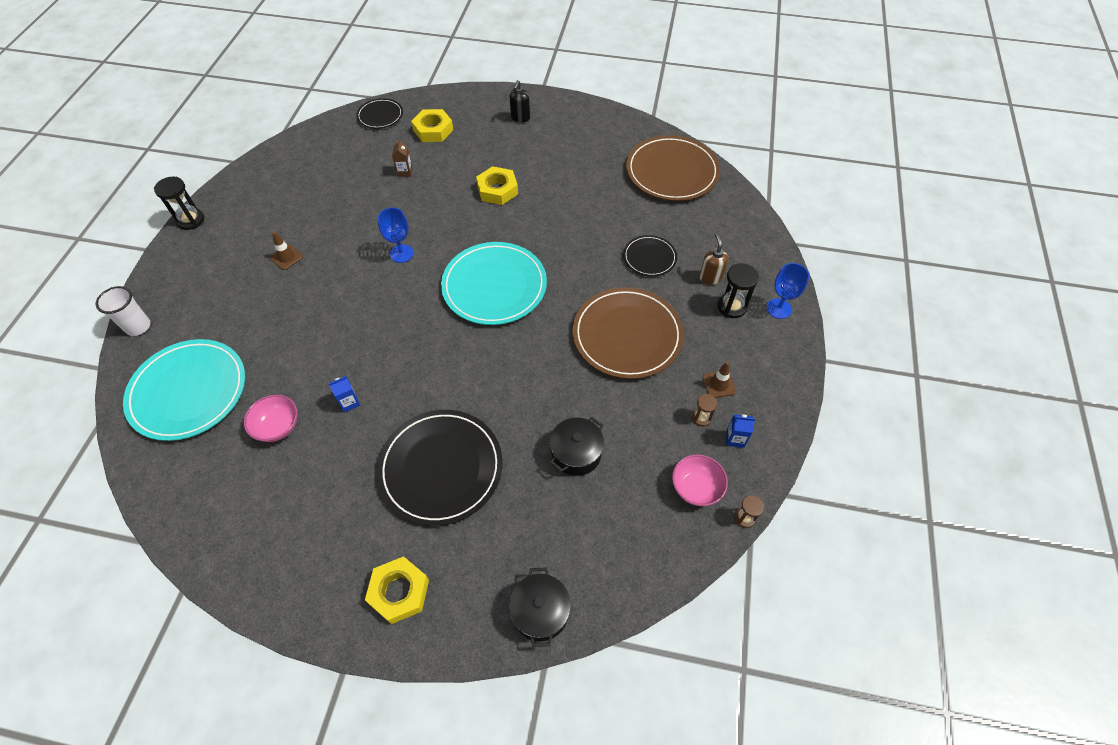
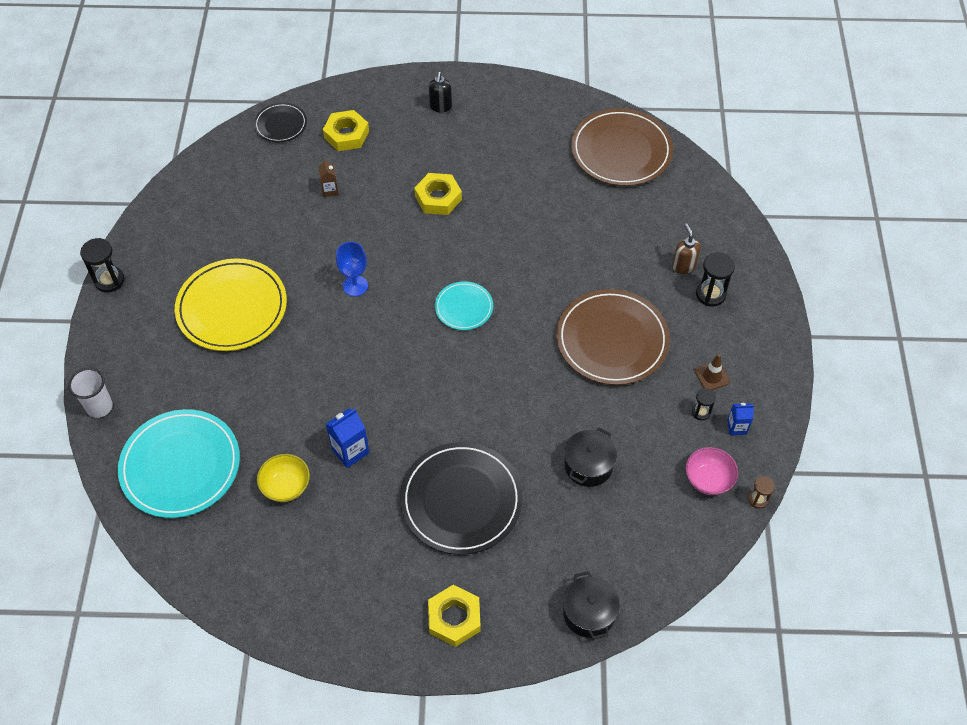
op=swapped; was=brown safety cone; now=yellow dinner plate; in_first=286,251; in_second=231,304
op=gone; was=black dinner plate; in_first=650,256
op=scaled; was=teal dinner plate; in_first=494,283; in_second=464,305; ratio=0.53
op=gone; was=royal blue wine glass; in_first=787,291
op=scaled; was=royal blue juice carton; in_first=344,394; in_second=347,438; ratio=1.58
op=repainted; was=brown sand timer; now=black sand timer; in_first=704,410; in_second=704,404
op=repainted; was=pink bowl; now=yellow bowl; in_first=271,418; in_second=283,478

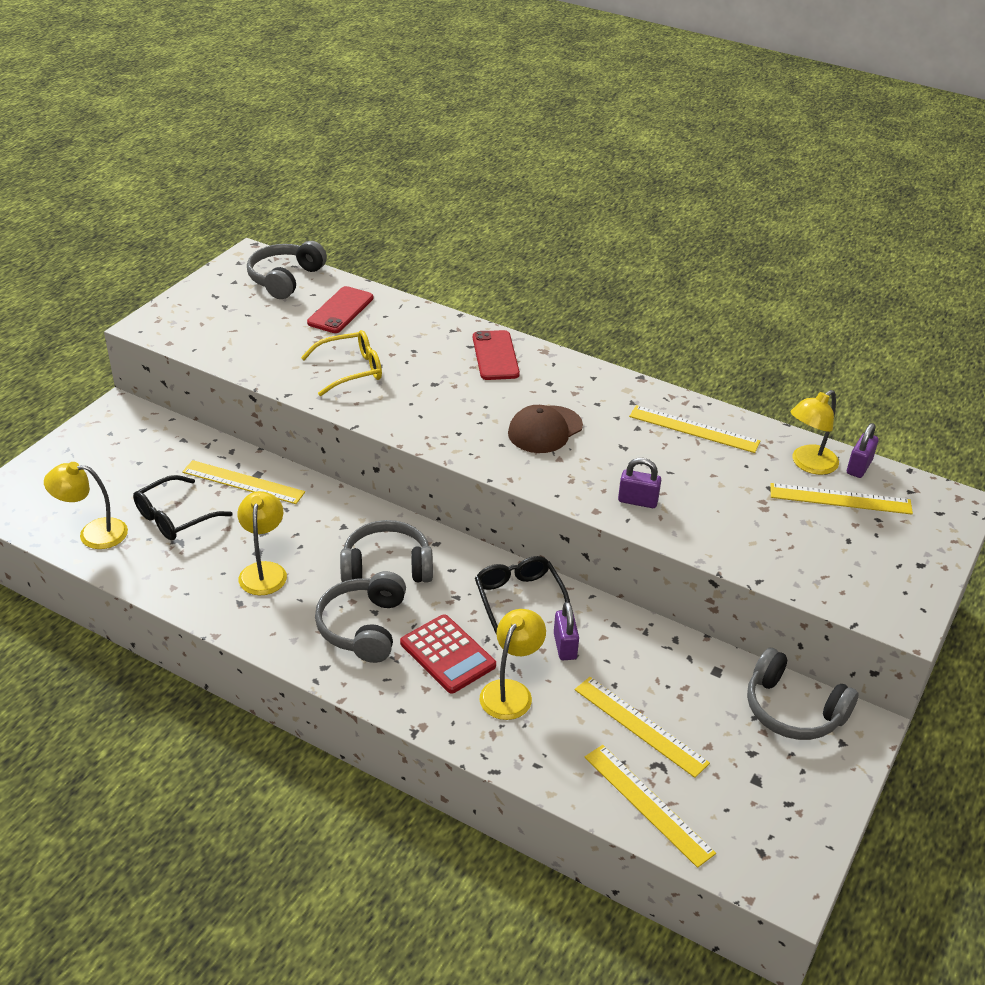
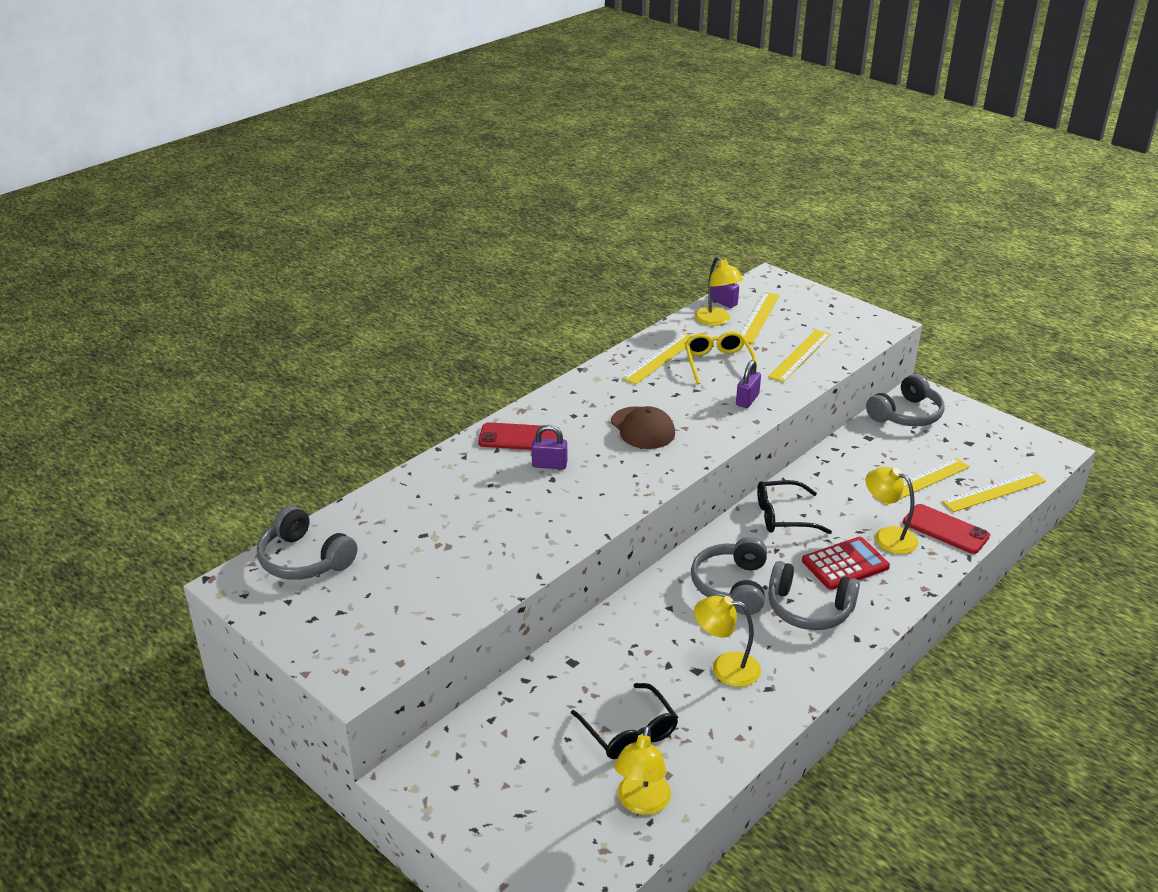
op=shifted; was=scarlet phone; in_first=340,309; in_second=946,529
op=shifted; was=yellow eyeglasses; in_first=341,363; in_second=720,357
op=shifted; was=yellow measuring stick; in_first=243,482; in_second=799,355
op=shifted; was=royal purple lock; in_first=566,631; in_second=549,447

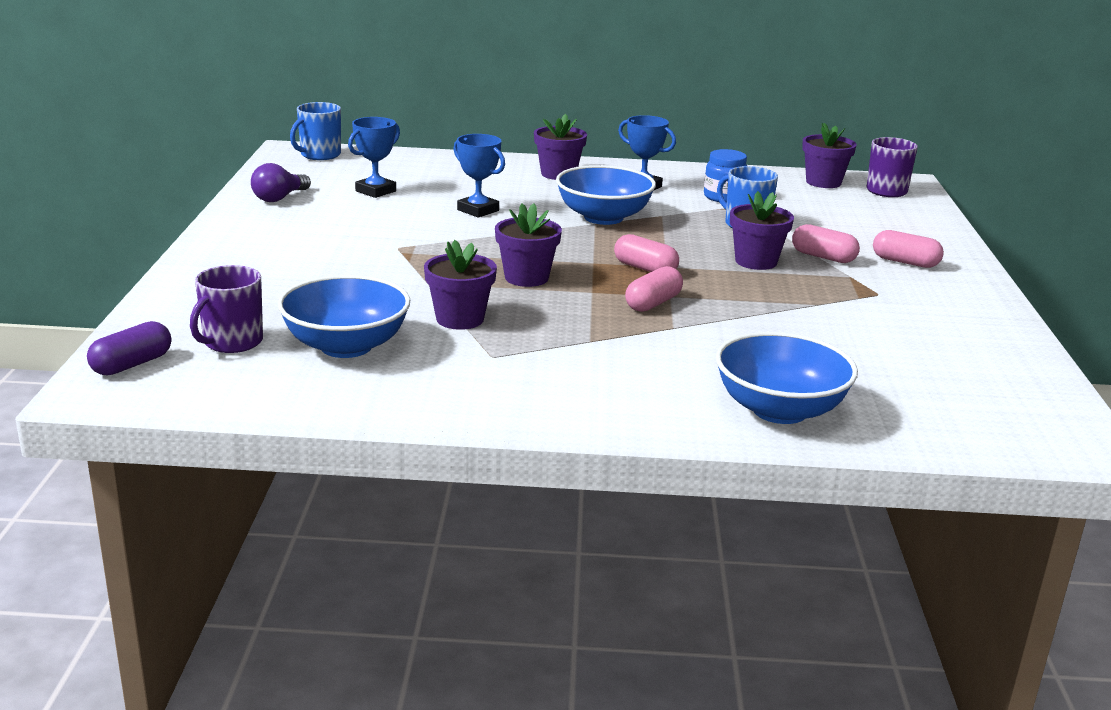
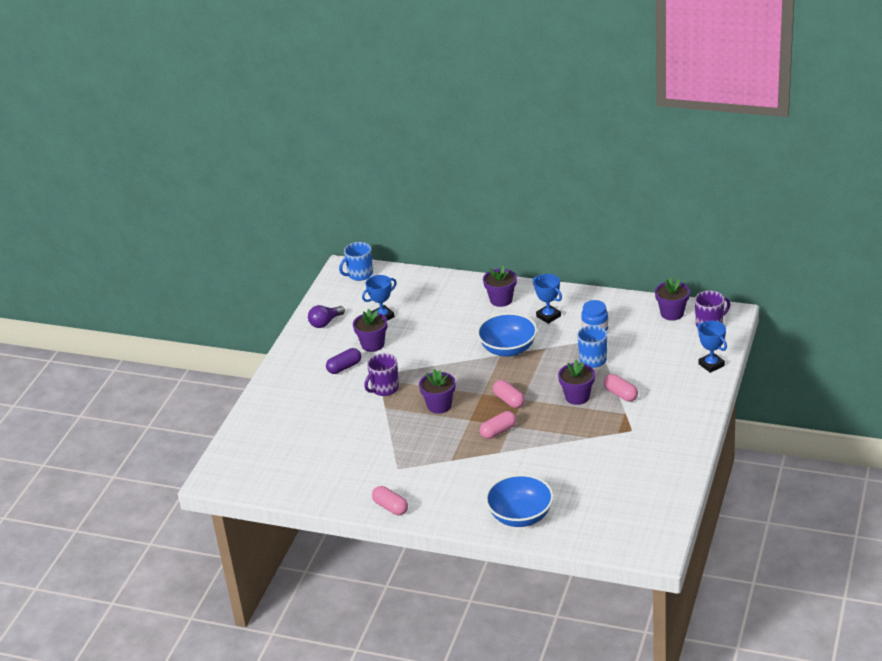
op=shifted; was=royal blue award cup; in_first=479,176; in_second=712,347
op=shifted; was=pink capsule; in_first=908,249; in_second=390,500
op=shifted; was=royal purple plant pot; in_first=460,285; in_second=370,330
op=shifted; was=royal purple tea mug; in_first=226,309; in_second=381,374
op=gone; was=royal blue bowl; in_first=344,316
op=shifted; was=royal purple capsule; in_first=129,348; in_second=343,361

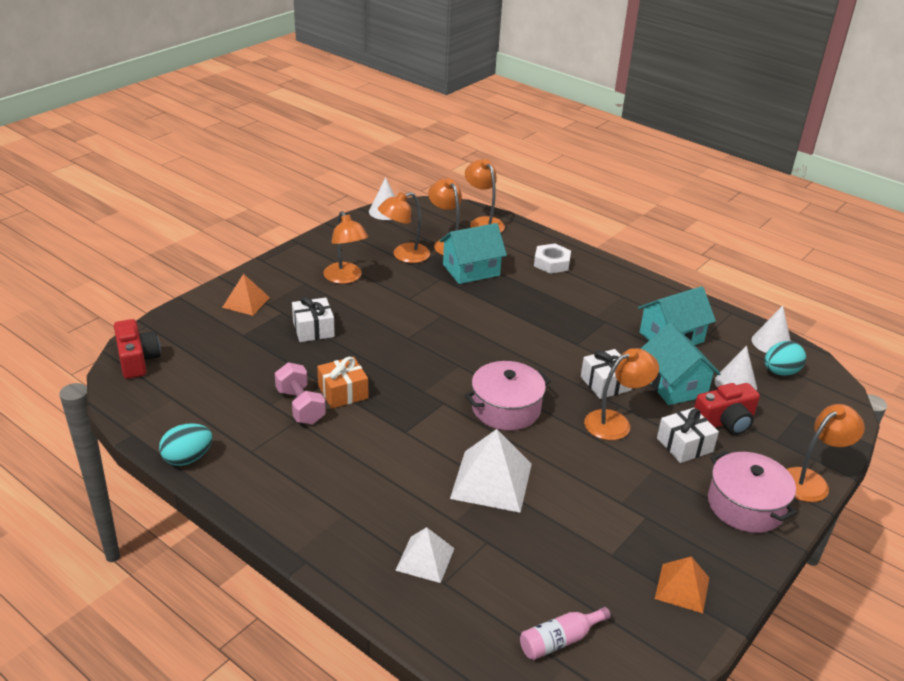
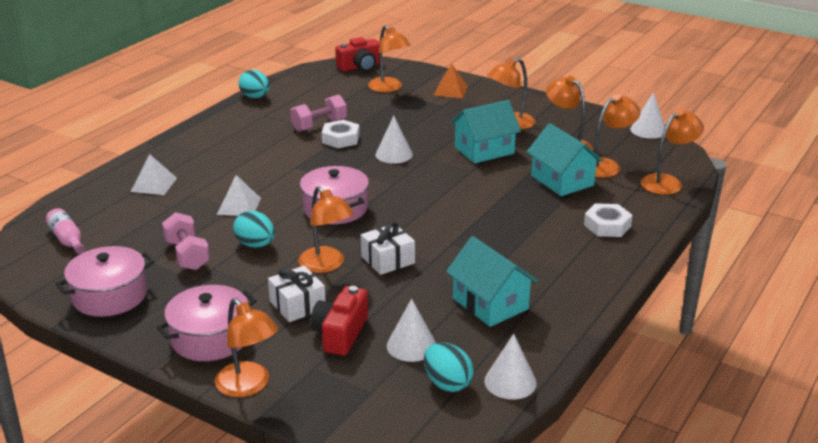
op=gone; was=snow-white wrapped gift; in_first=313,319
op=shifted; was=teal house; in_first=681,364; in_second=485,131
op=swapped; was=orange wrapped gift; now=snow-white nut; in_first=342,382; in_second=341,134
op=rotated; was=scarlet camera; in_first=727,409; in_second=339,321; clockwise=45
op=scaled; was=snow-white solid pyramid; in_first=491,471; in_second=239,195; ratio=0.61
op=swapped; was=orange solid pyramid; now=pink stockpot; in_first=682,585; in_second=105,281
op=new; now=orange lamp; in_second=389,59
op=new; now=snow-white solid cone; in_second=394,140
op=new; now=teal egg; in_second=254,229
op=new; now=pink dumbbell; in_second=186,241

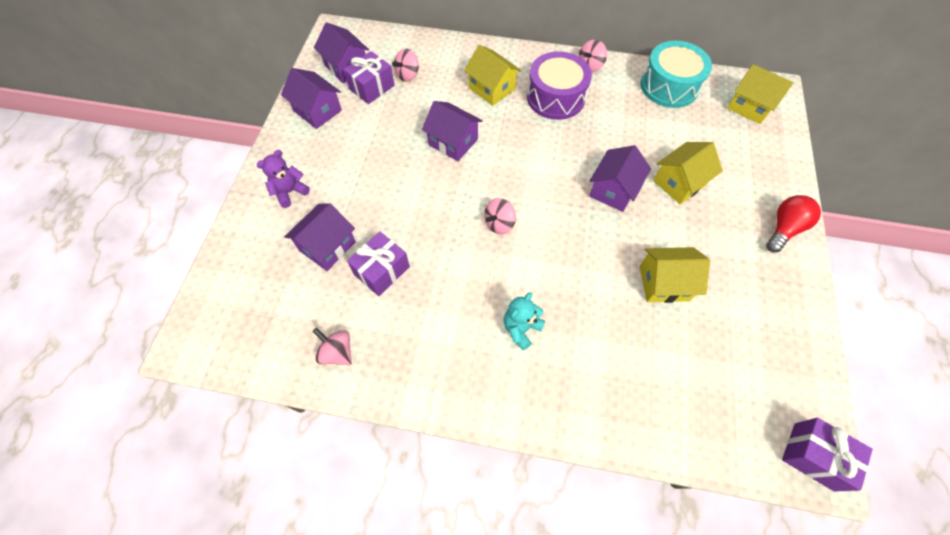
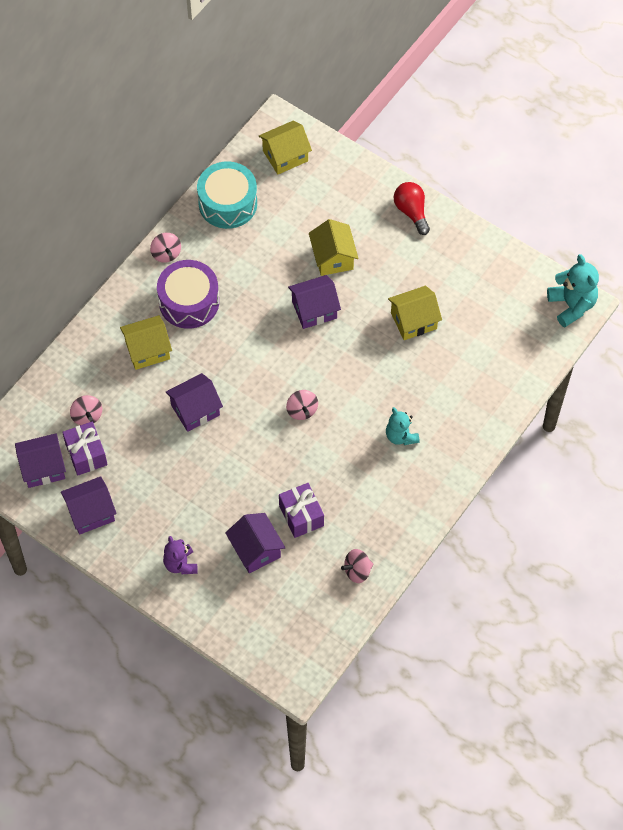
op=rotated; was=royal purple house; in_first=620,178; in_second=314,302; clockwise=-75
op=rotated; was=yellow house; in_first=675,275; in_second=415,313; clockwise=45
op=swapped; was=royal purple wrapped gift; now=teal stuffed bear; in_first=827,455; in_second=573,290

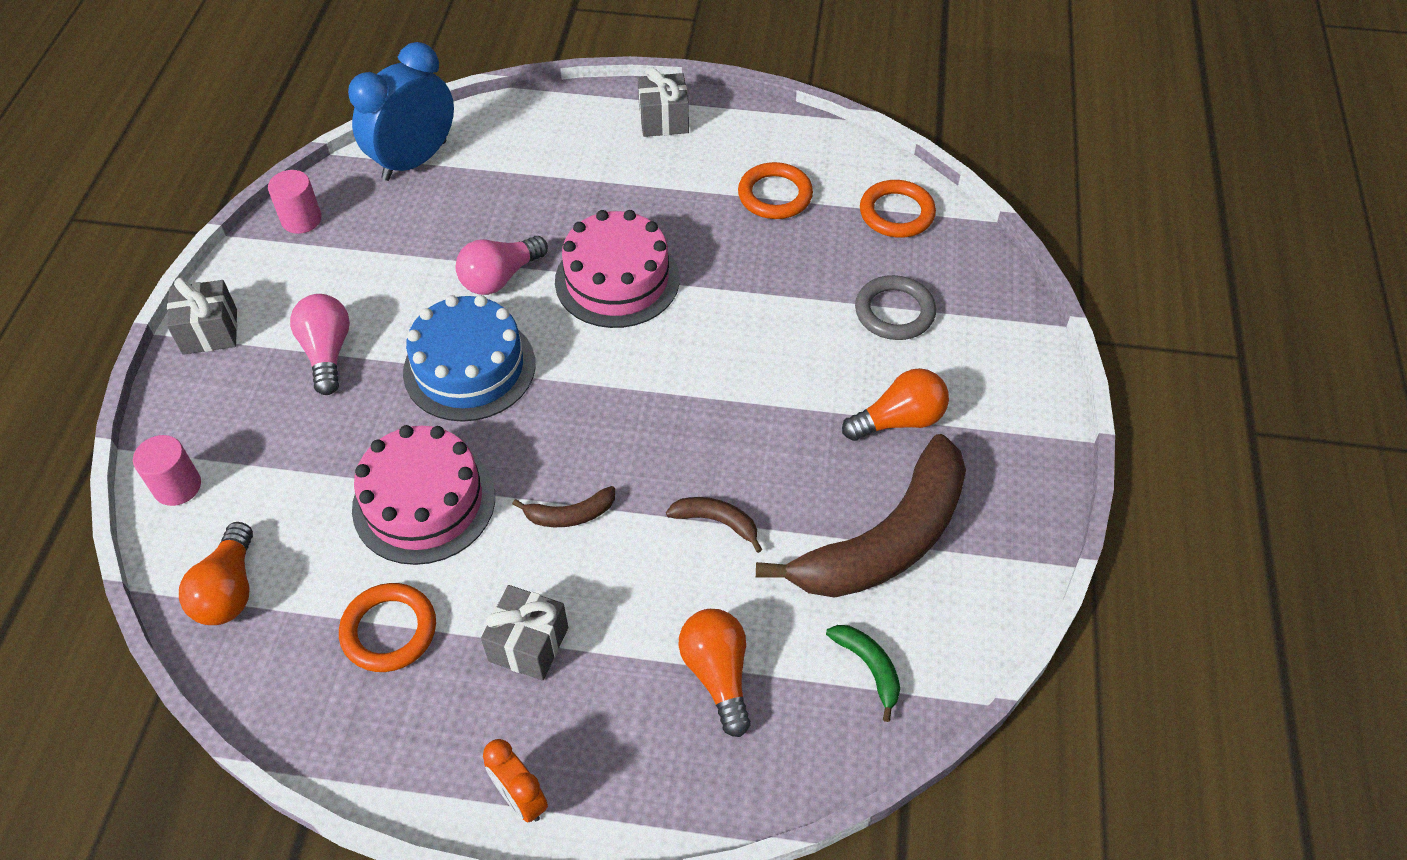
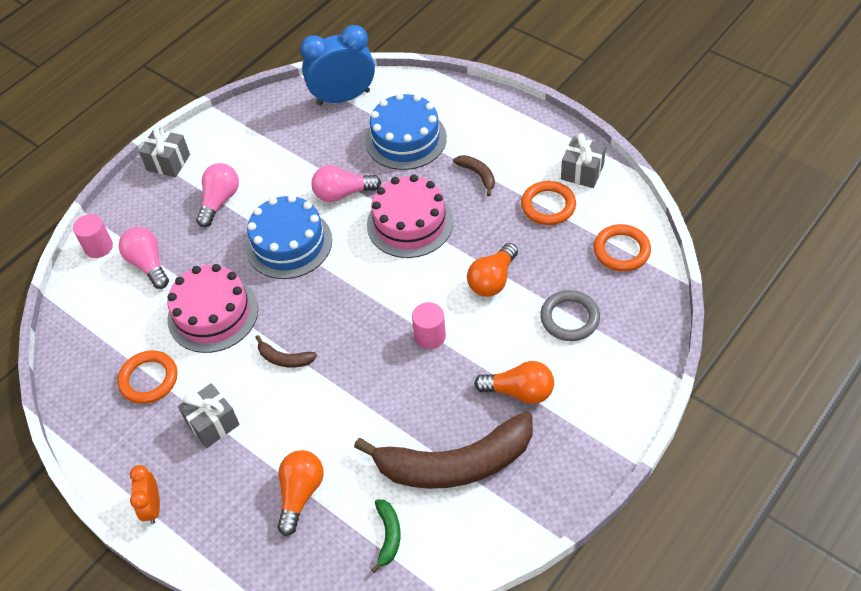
op=shifted; was=ash-grey wrapped gift; in_first=663,102; in_second=583,160
op=shifted; was=pink cylinder; in_first=295,202; in_second=429,325
op=shifted; was=brown toy banana; in_first=714,525; in_second=474,175
op=shifted; was=orange bulb; in_first=216,573; in_second=492,270
op=new; now=royal blue gateau; in_second=406,131
op=new; now=pink bulb; in_second=144,258

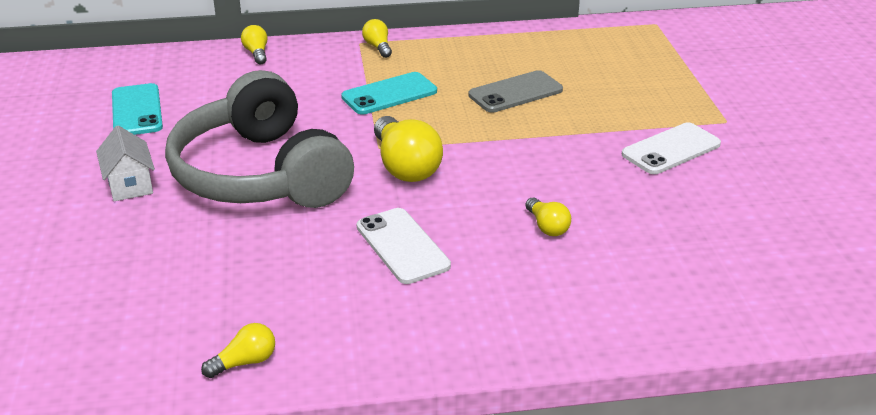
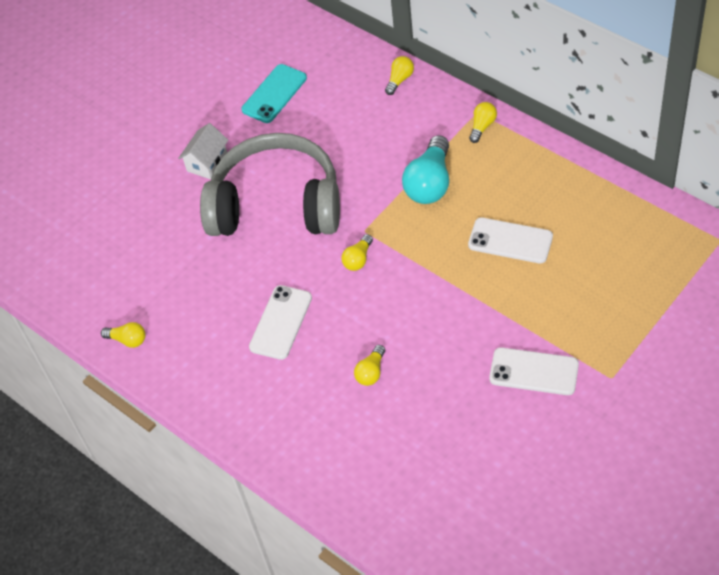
op=rotated; was=ash-grey over-ear headphones; in_first=259,139; in_second=270,184; clockwise=75
op=repainted; was=ash-grey phone; now=snow-white phone; in_first=515,91; in_second=510,240
op=swapped; was=teal phone; now=teal bulb; in_first=389,93; in_second=425,169
op=scaled; was=yellow bulb; in_first=408,149; in_second=357,252; ratio=0.52

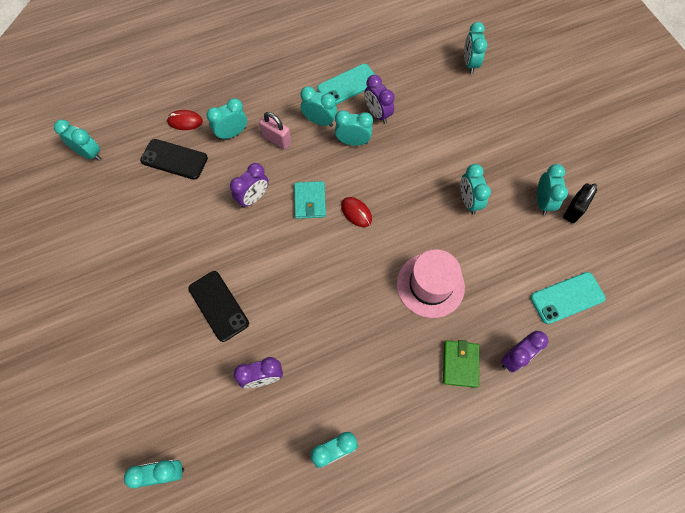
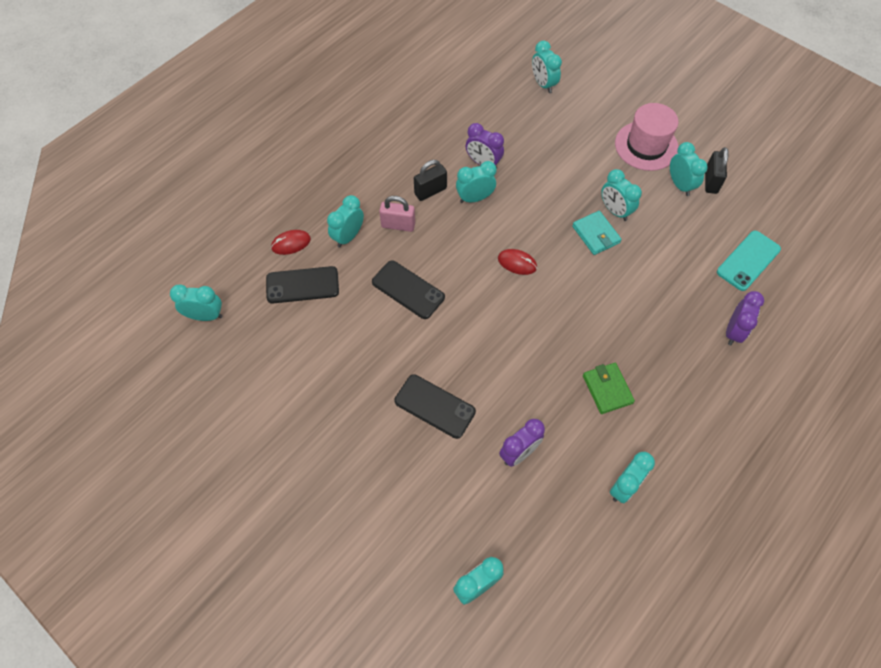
op=gone; was=teal phone; in_first=346,84
op=swapped; was=teal clock; now=black lock; in_first=318,106; in_second=430,180
op=swapped; was=royal purple clock; now=black phone; in_first=249,185; in_second=408,289
op=shifted; was=teal wallet; in_first=310,200; in_second=597,233
op=shifted; was=pink hat; in_first=431,283; in_second=647,137
op=shifted; was=leaf-green wallet; in_first=461,364; in_second=609,388

